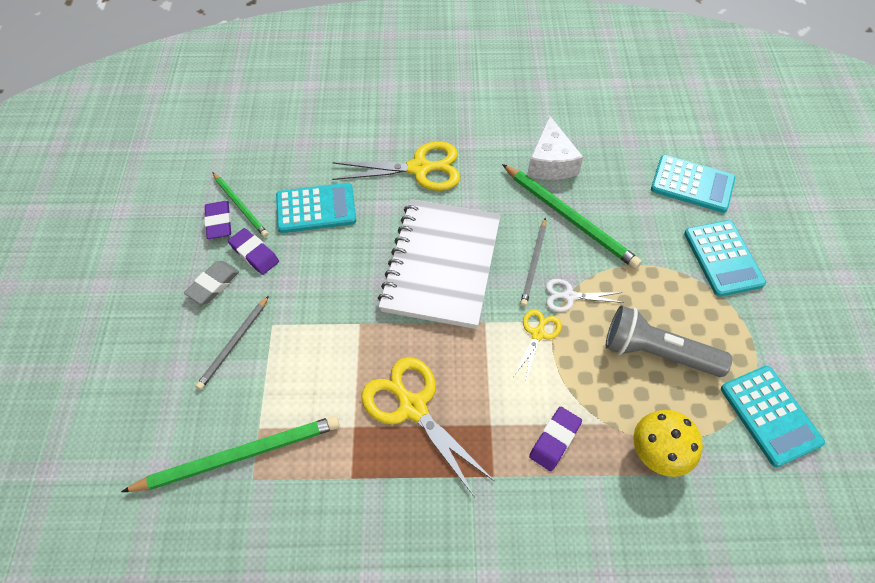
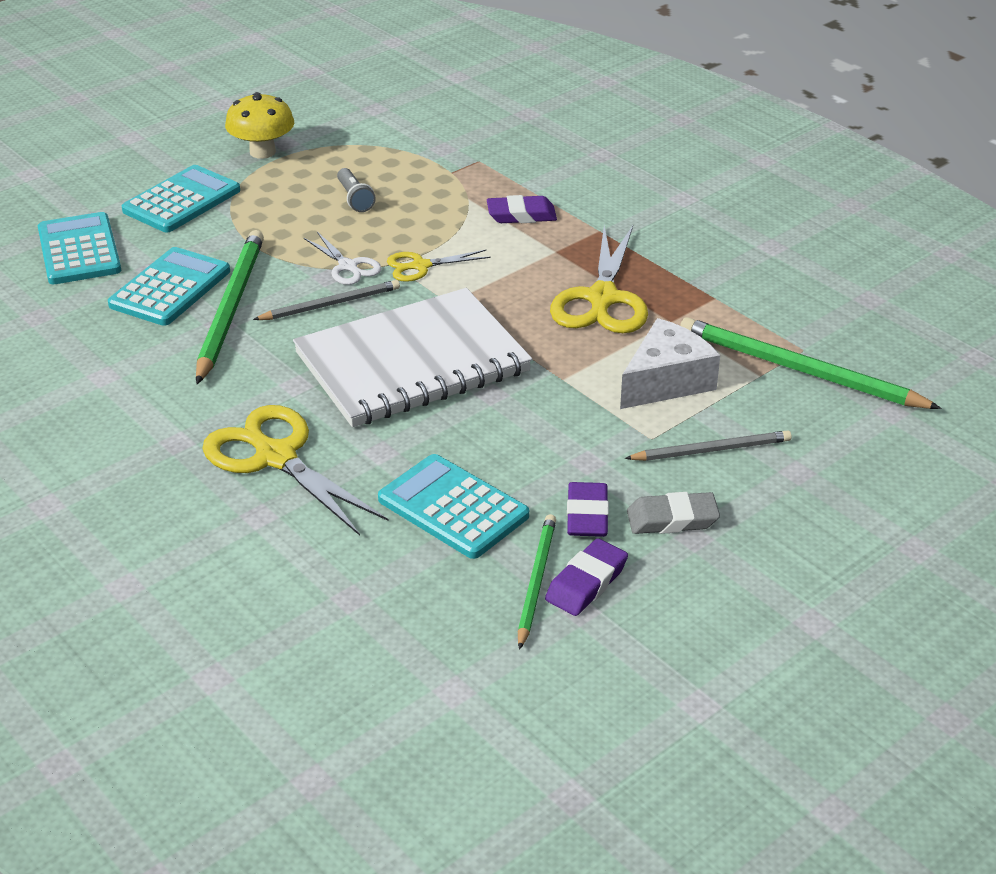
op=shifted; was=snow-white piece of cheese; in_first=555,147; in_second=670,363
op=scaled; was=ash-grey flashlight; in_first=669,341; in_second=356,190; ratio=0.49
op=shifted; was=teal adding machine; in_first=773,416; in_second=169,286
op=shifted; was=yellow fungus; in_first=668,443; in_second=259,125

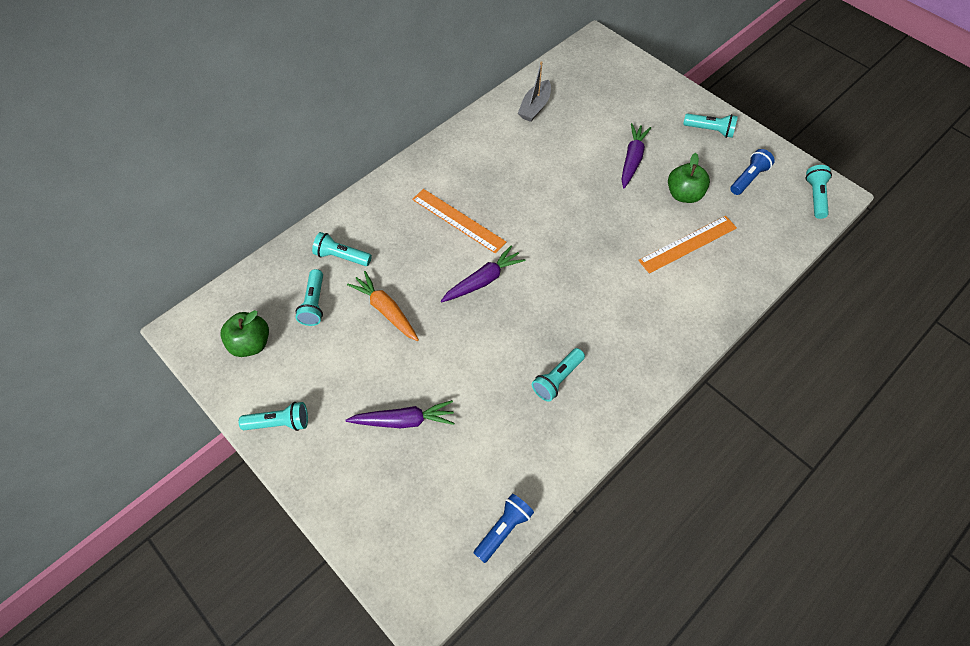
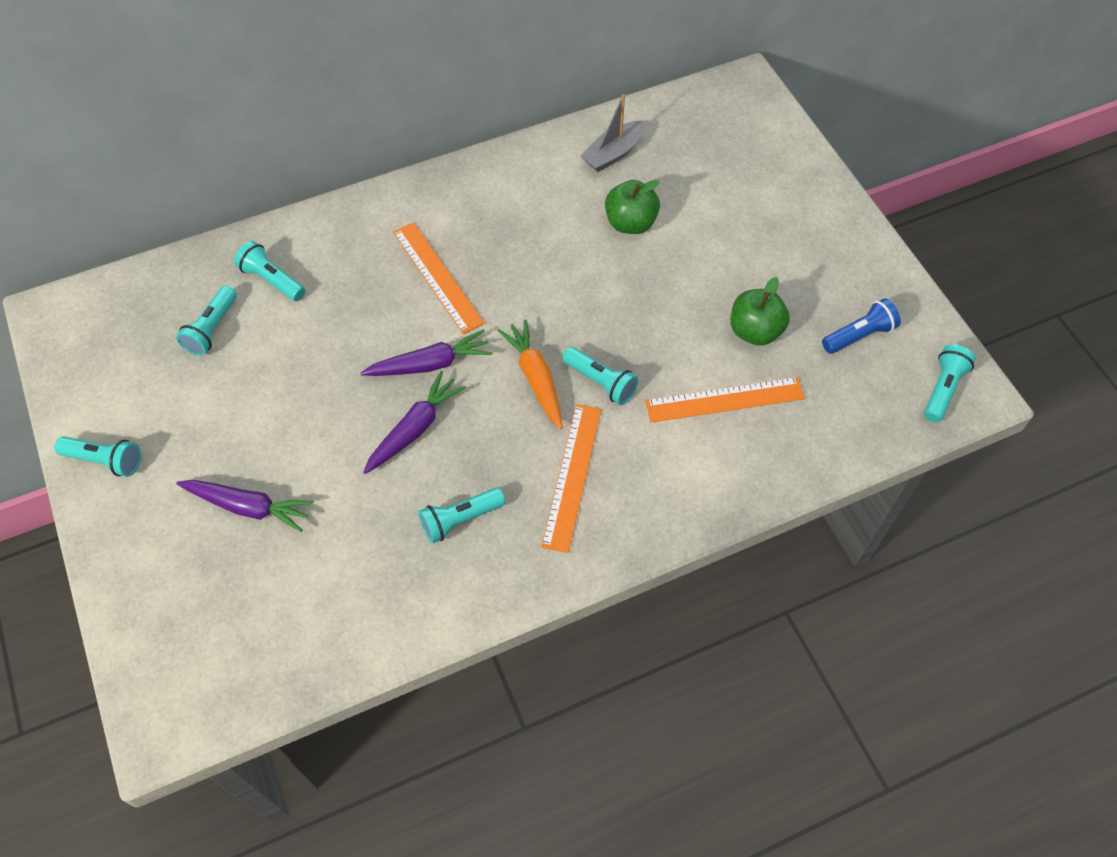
op=shifted; was=teal flashlight; in_first=710,125; in_second=600,376
op=shifted; was=royal purple toy carrot; in_first=636,155; in_second=414,422
op=shifted; was=orange toy carrot; in_first=383,306; in_second=530,374
op=shifted; was=leaf-green toy apple; in_first=244,333; in_second=632,207
op=gone; was=royal blue flashlight; in_first=504,528
op=new; now=orange measuring stick; in_second=571,478

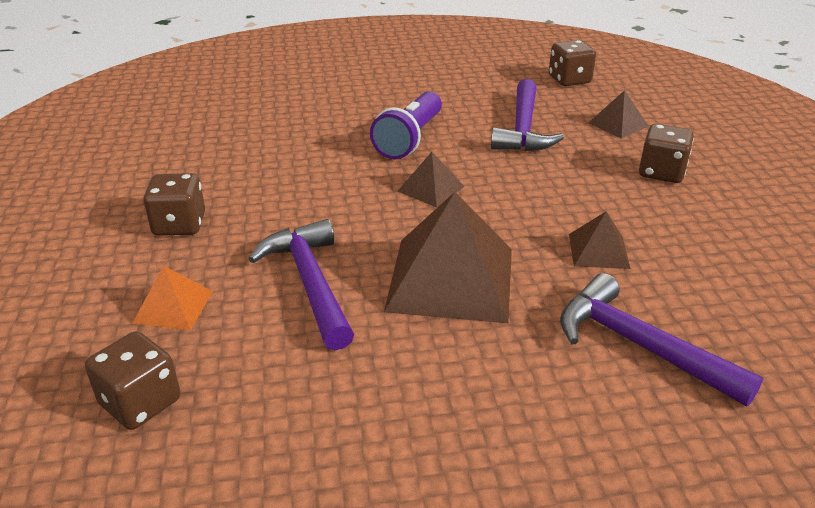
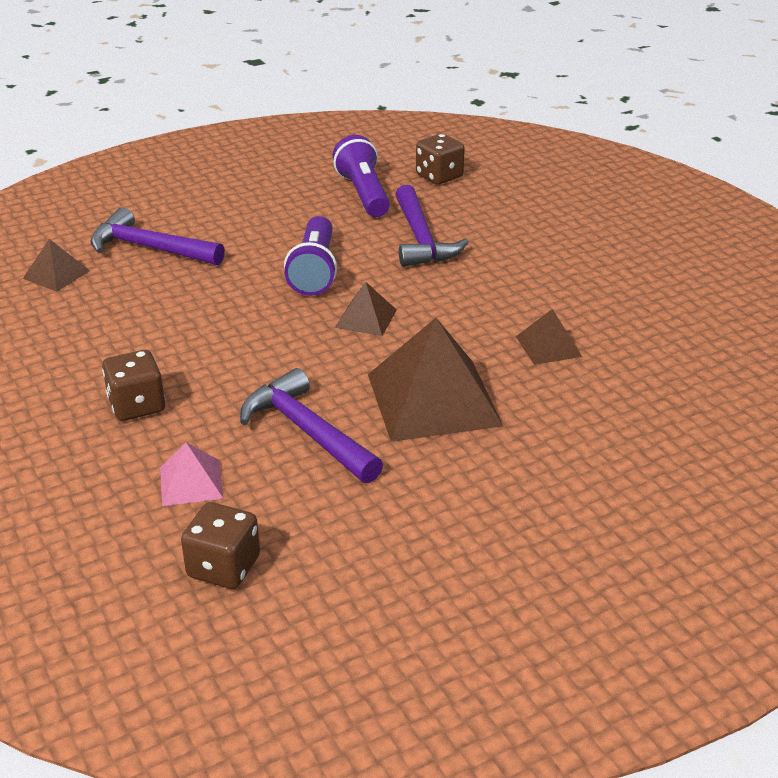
op=shifted; was=brown solid pyramid; in_first=618,114; in_second=56,265
op=gone; was=brown dice; in_first=666,153
op=repainted; was=orange solid pyramid; now=pink solid pyramid; in_first=172,297; in_second=192,474
op=shifted; was=royal purple hammer; in_first=662,340; in_second=157,236
op=new; now=royal purple flashlight; in_second=361,176

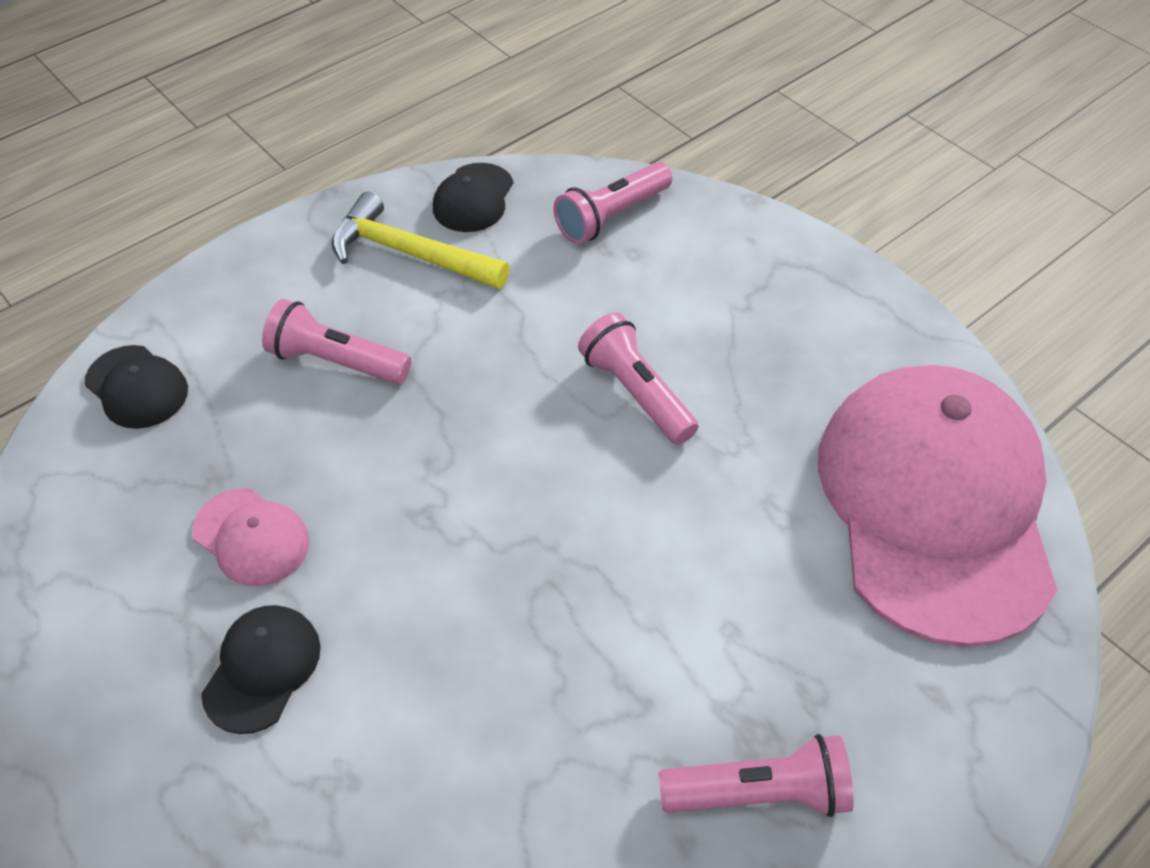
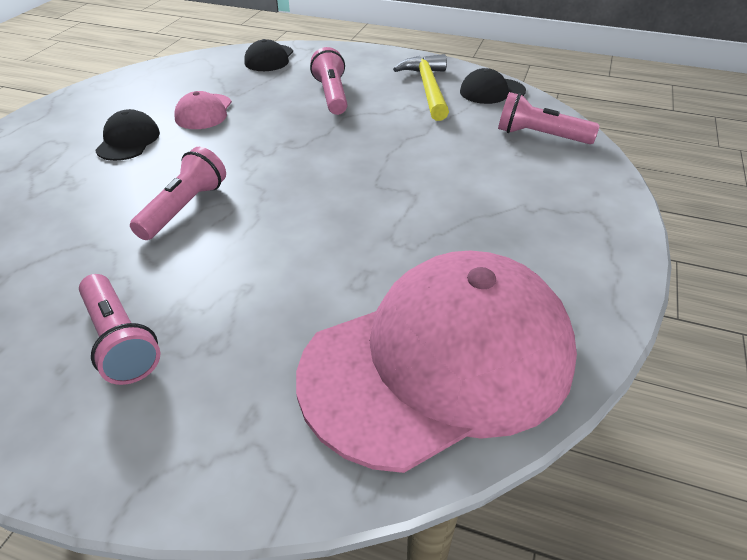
op=shifted; was=pink flashlight; in_first=638,379; in_second=178,193
op=rotated; was=black cap; in_first=261,669; in_second=127,135; clockwise=-75

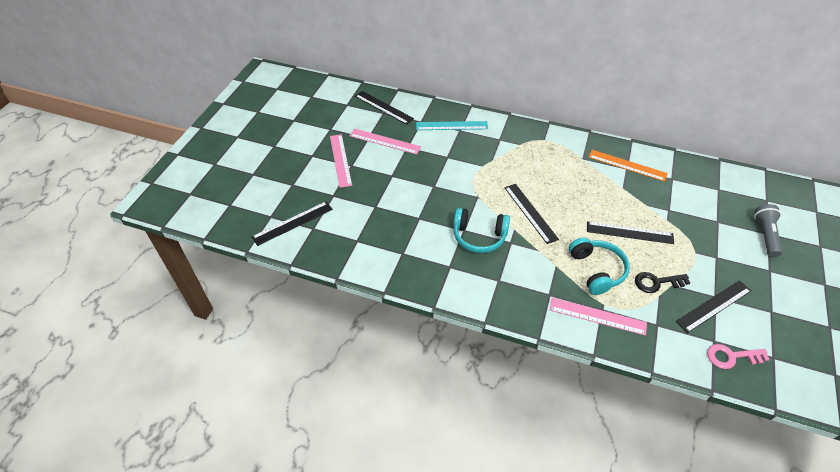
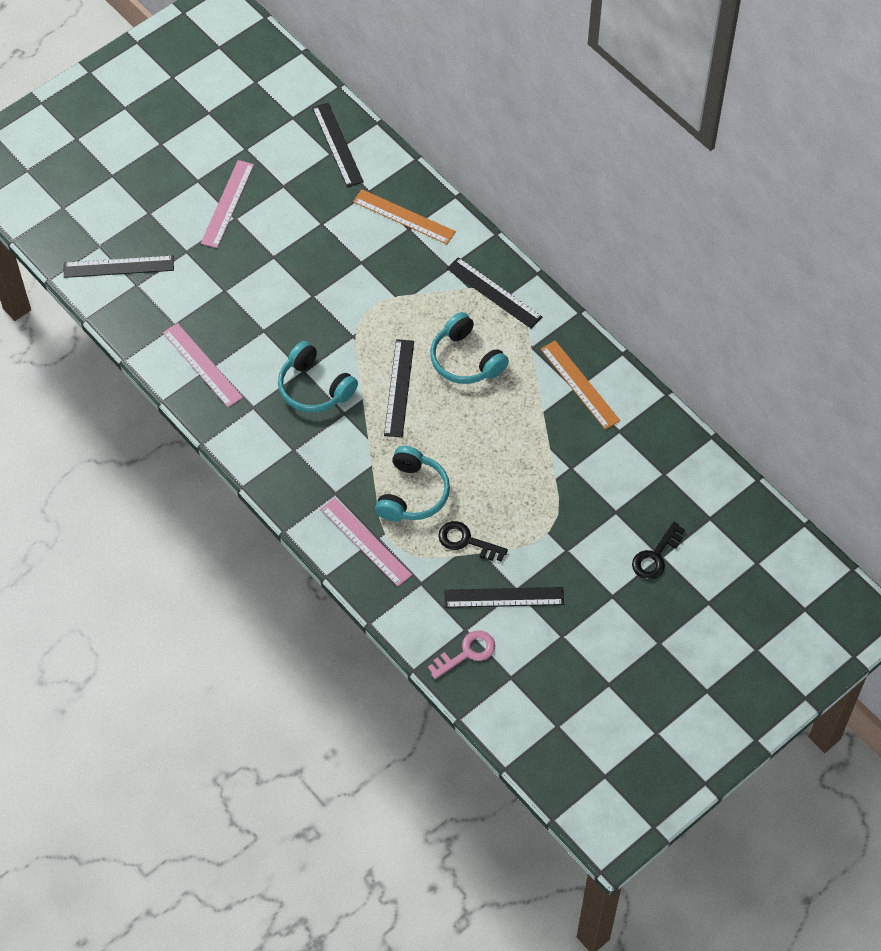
op=repainted; was=teal measuring stick; now=orange measuring stick; in_first=452,125; in_second=404,216
op=shifted; was=pink measuring stick; in_first=385,142; in_second=203,365
op=swapped; was=ash-grey flashlight; now=black key; in_first=768,230; in_second=658,551
op=shifted; was=black measuring stick; in_first=630,232; in_second=494,293
op=rotated; was=pink key; in_first=738,356; in_second=461,654; clockwise=120
op=new; now=teal over-ear headphones; in_second=469,348

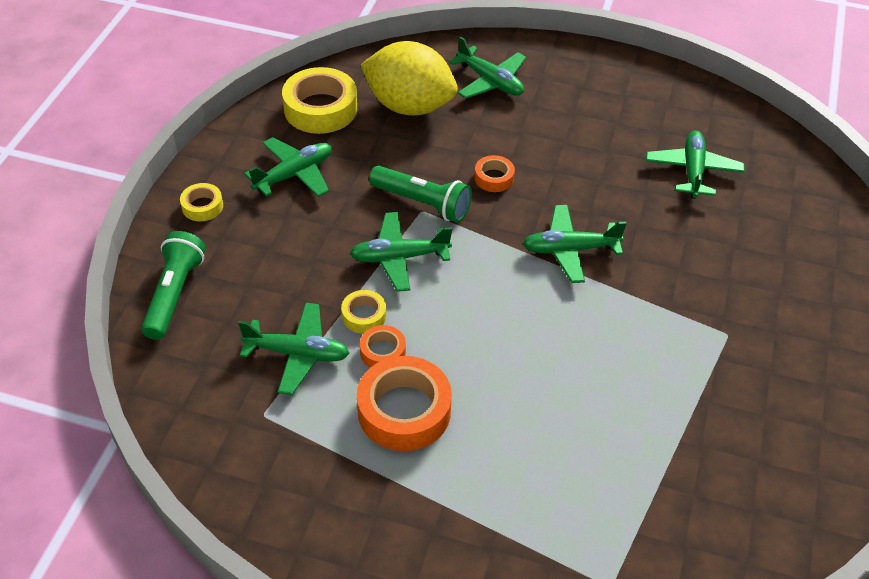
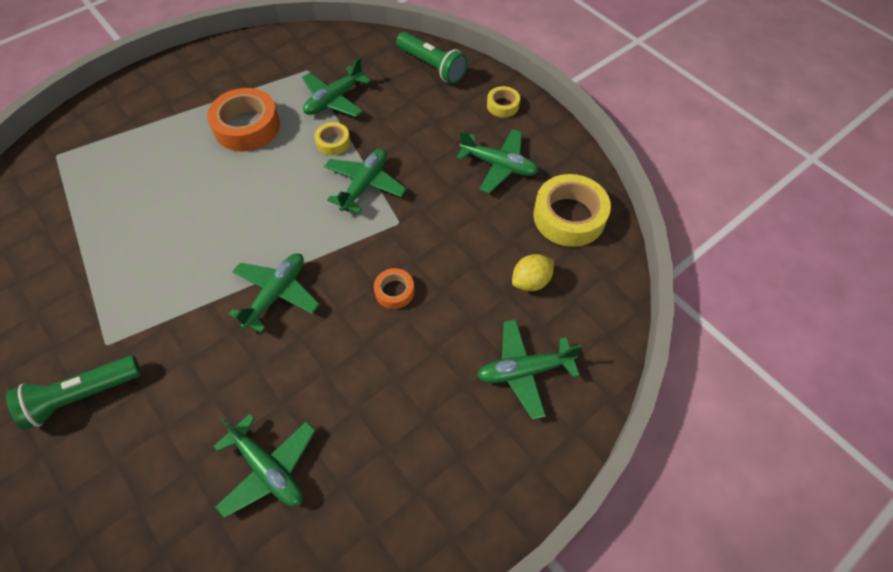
op=scaled; was=yellow lemon; in_first=409,78; in_second=533,272; ratio=0.47
op=rotated; was=leaf-green toy plane; in_first=288,167; in_second=498,161; clockwise=-60
op=shifted; was=leaf-green flashlight; in_first=420,194; in_second=73,393
op=gone; was=orange tape; in_first=383,346

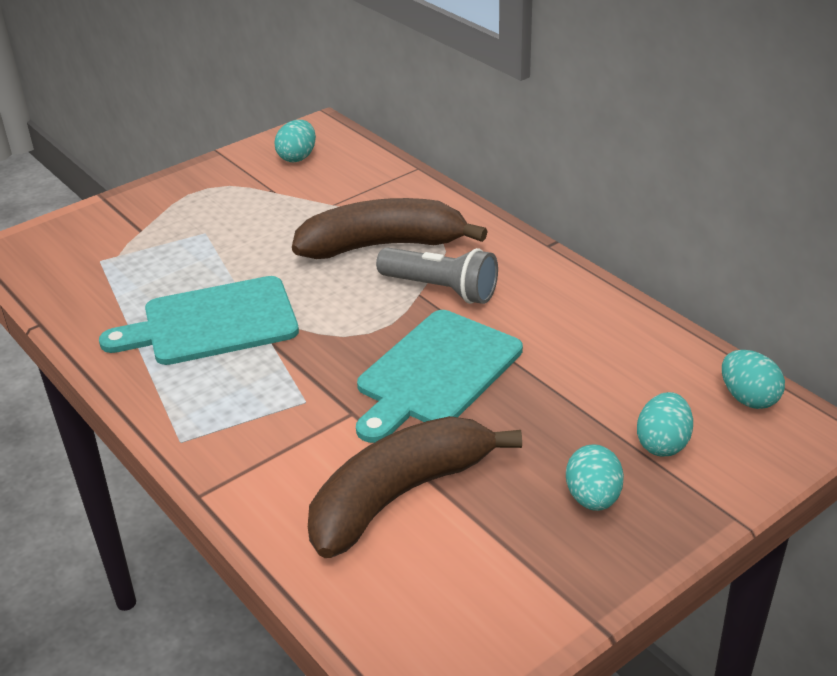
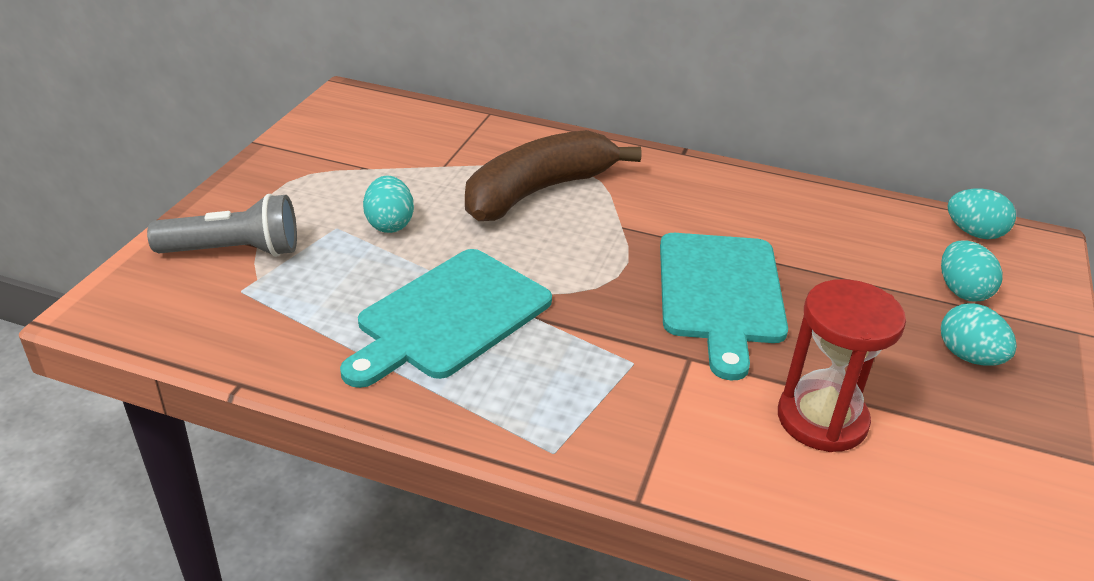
op=shifted; was=teal egg; in_first=295,141; in_second=388,204
op=shifted; was=ash-grey flashlight; in_first=437,275; in_second=222,225
op=swapped; was=brown toy banana; now=scarlet sand timer; in_first=415,487; in_second=842,365

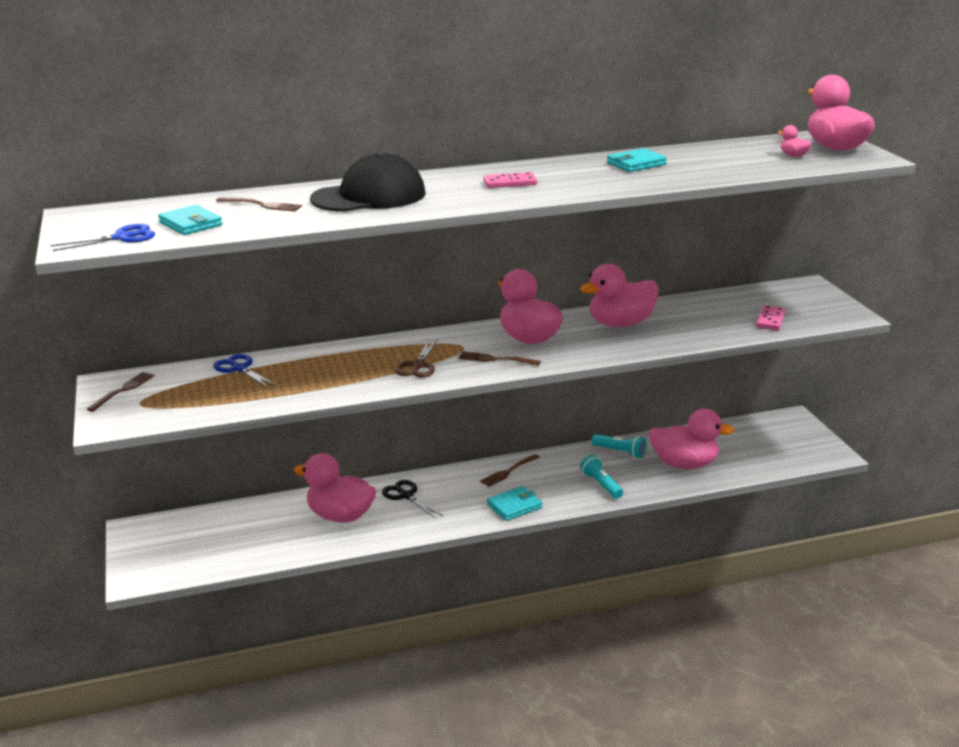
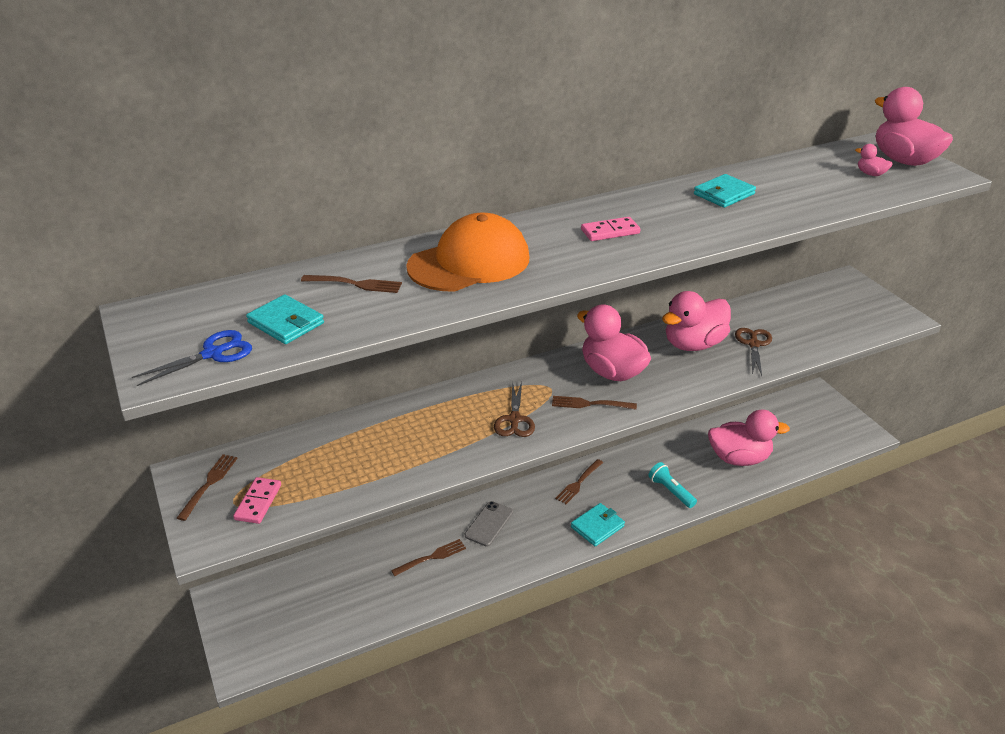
op=repainted; was=black cap; now=orange cap; in_first=367,182; in_second=467,252
op=shifted; was=pink domino piece; in_first=771,317; in_second=257,500
op=gone; was=royal blue scissors; in_first=245,371
op=gone; was=teal flashlight; in_first=619,446
op=swapped; was=pink duck; now=brown dinner fork; in_first=335,488; in_second=428,557
op=swapped; was=black scissors; now=ash-grey phone; in_first=412,499; in_second=489,524
op=new; now=brown scissors; in_second=753,352

